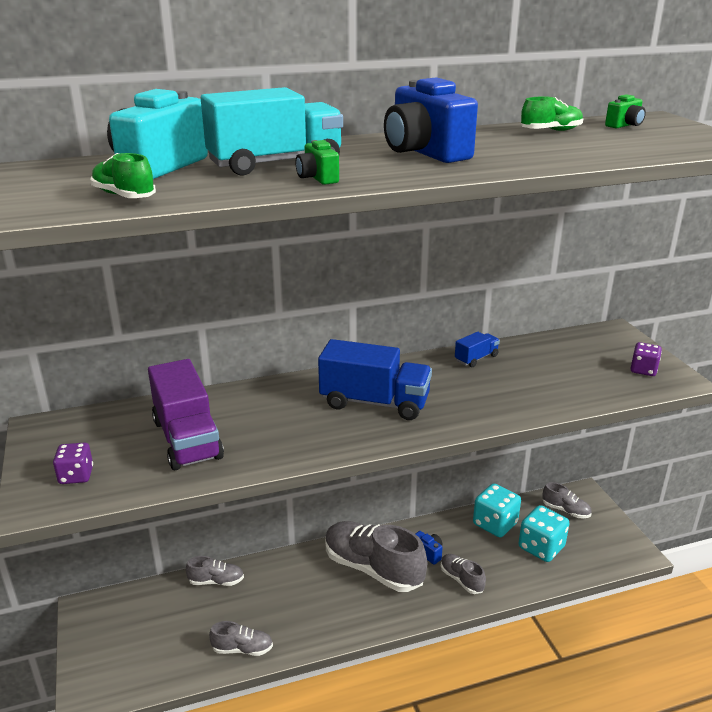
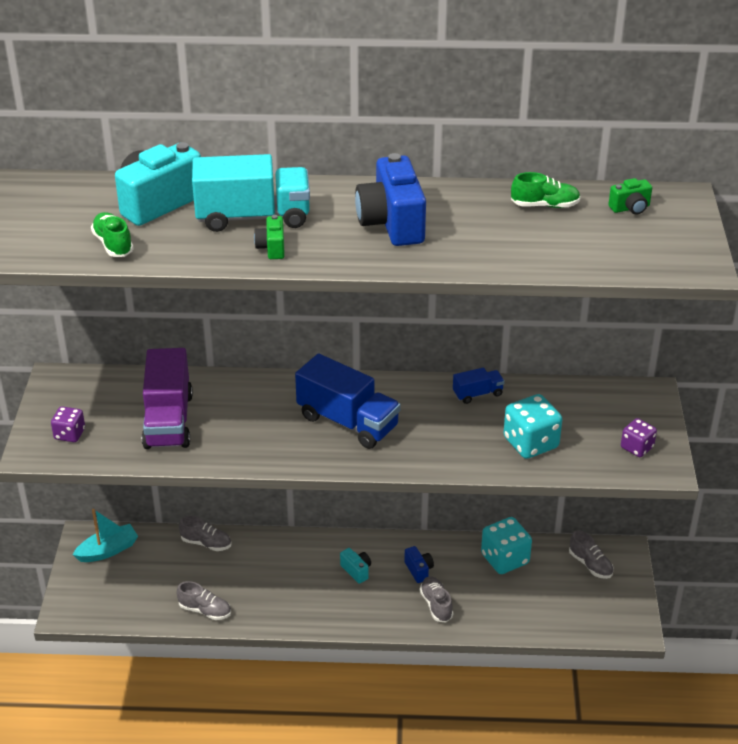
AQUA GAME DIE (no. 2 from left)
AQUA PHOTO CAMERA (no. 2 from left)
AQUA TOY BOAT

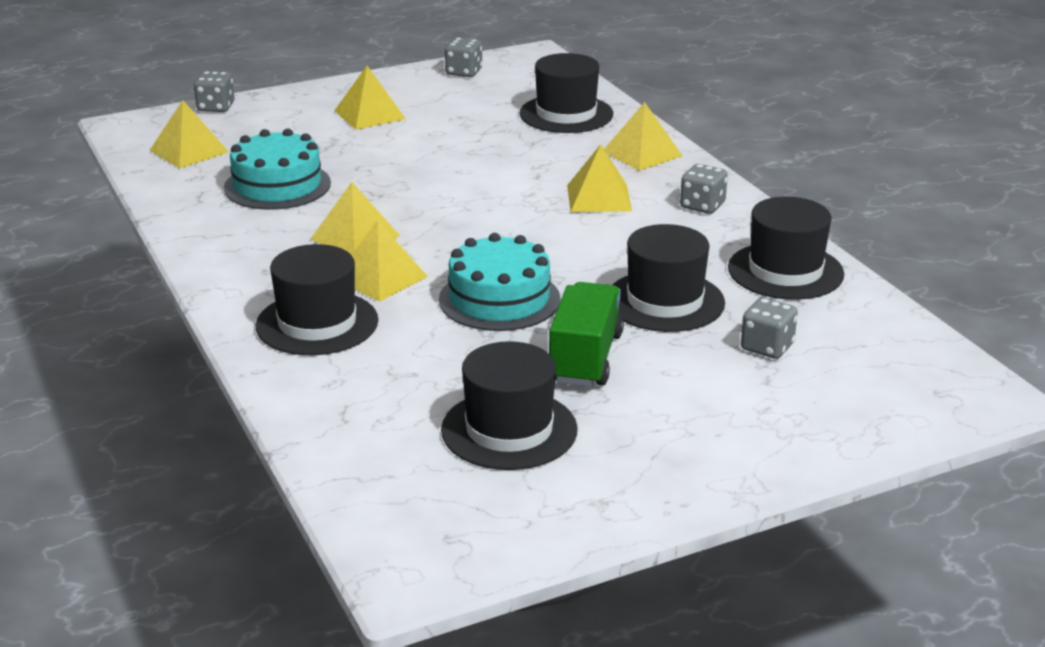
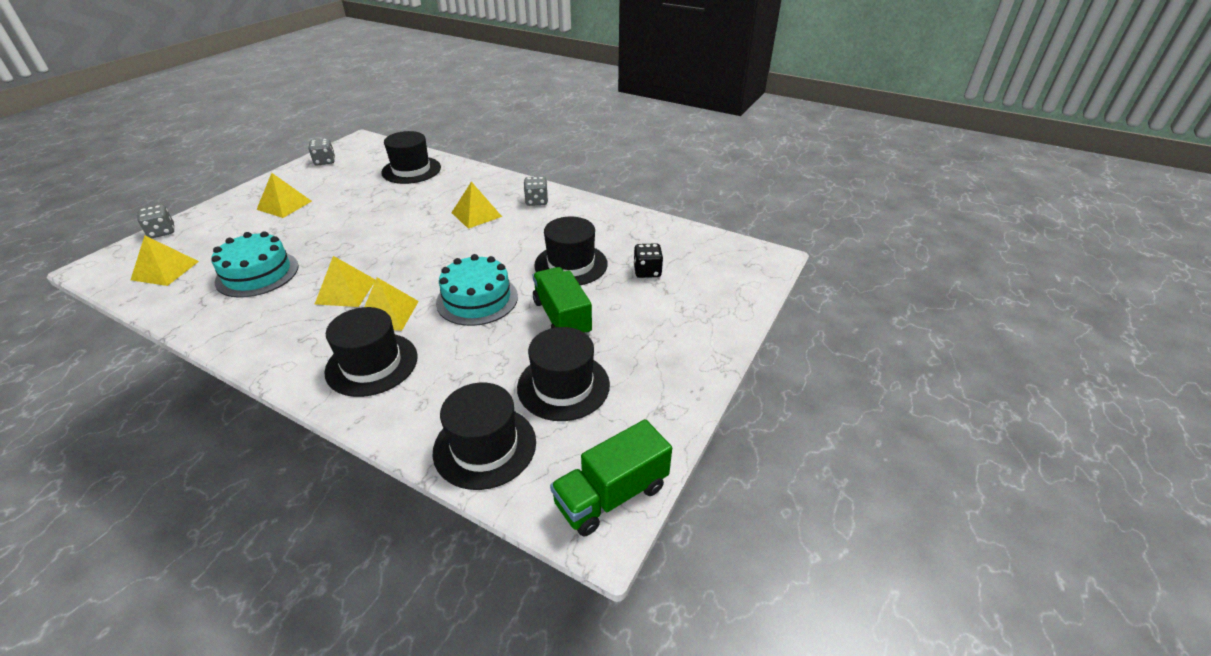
YELLOW PYRAMID (no. 6 from left in the first image)
EBONY TOP HAT (no. 3 from left)
EBONY GAME DIE
LEAF-GREEN TOY TRUCK (no. 2 from left)

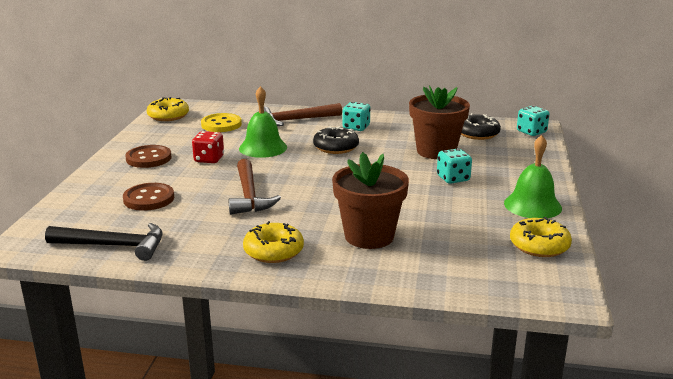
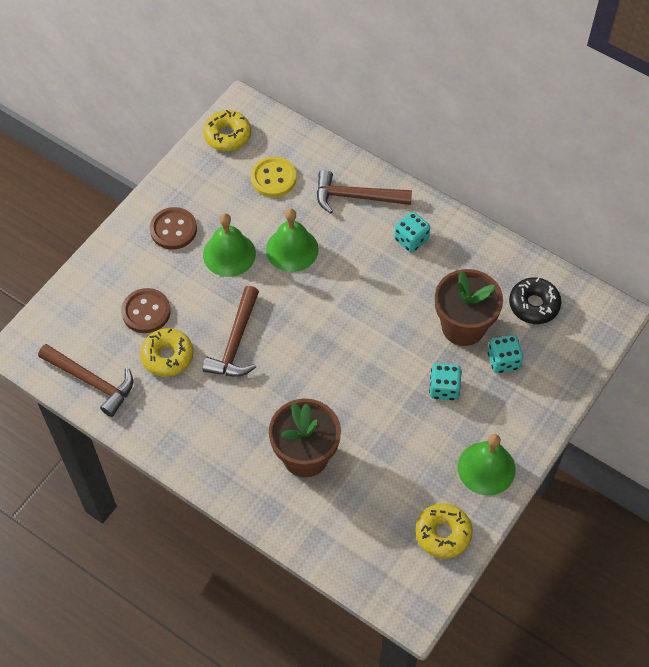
AQUA GAME DIE (no. 3 from left)
EBONY DONUT (no. 1 from left in the first image)
LEAF-GREEN BELL (no. 1 from left)
YELLOW DONUT (no. 1 from left)
RUSSET CARPENTER'S HAMMER (no. 1 from left)

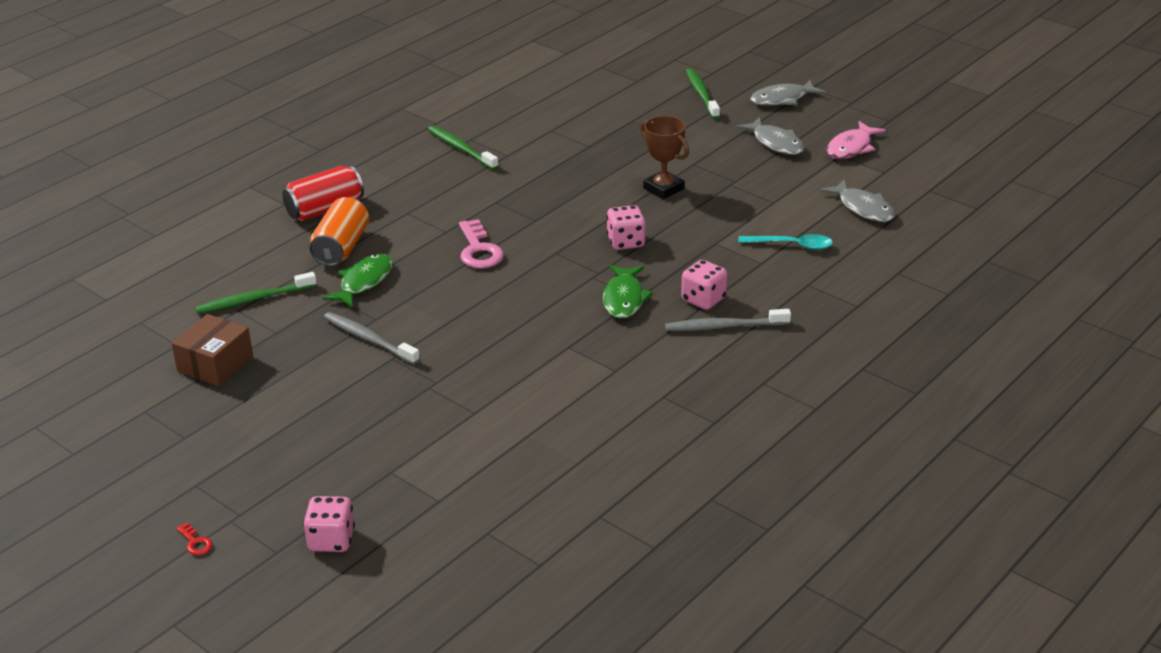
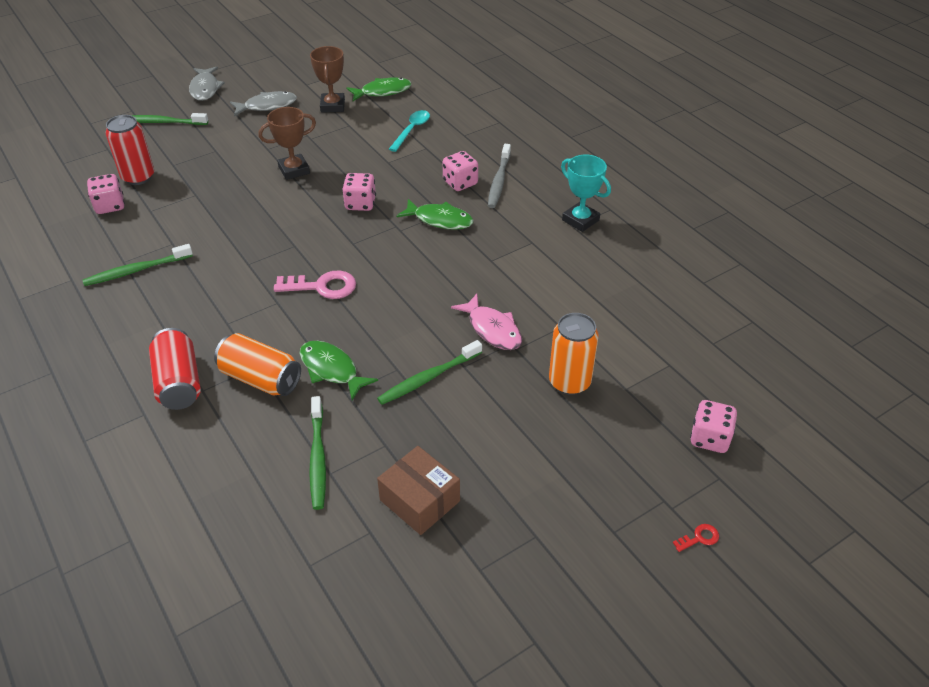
ROSY TOY FISH
LEAF-GREEN TOY FISH (no. 2 from left)
LEAF-GREEN DENTAL BRUSH (no. 4 from left)
RUSSET PRIZE CUP (no. 2 from left)
RED TIN (no. 1 from left)
AQUA PRIZE CUP
ROSY GAME DIE (no. 1 from left)
ORANGE TIN (no. 2 from left)

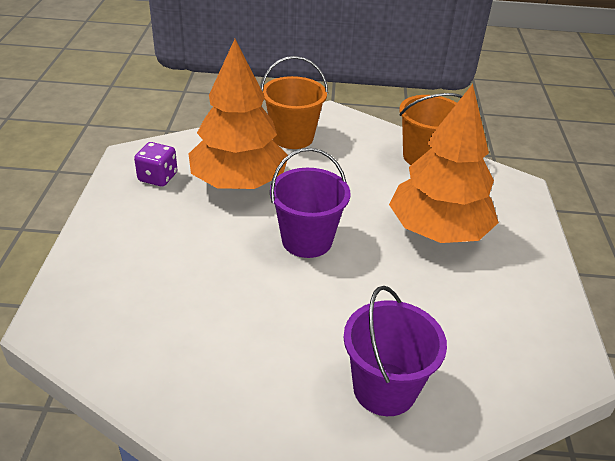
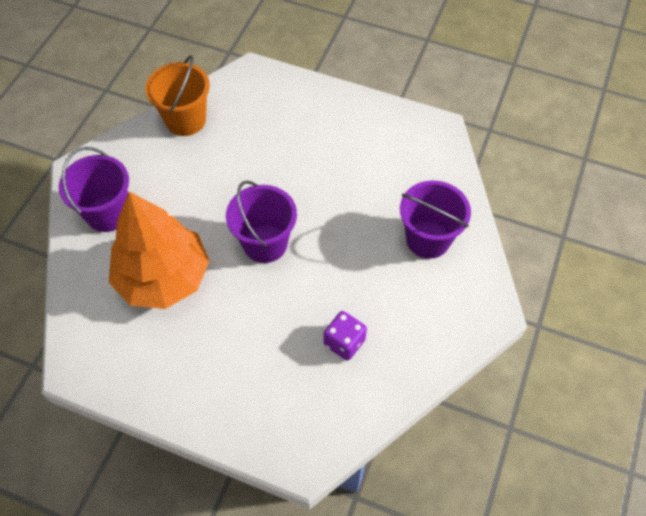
VIOLET BUCKET (no. 1 from left)
ORANGE TOY TREE (no. 2 from left in the first image)
VIOLET GAME DIE

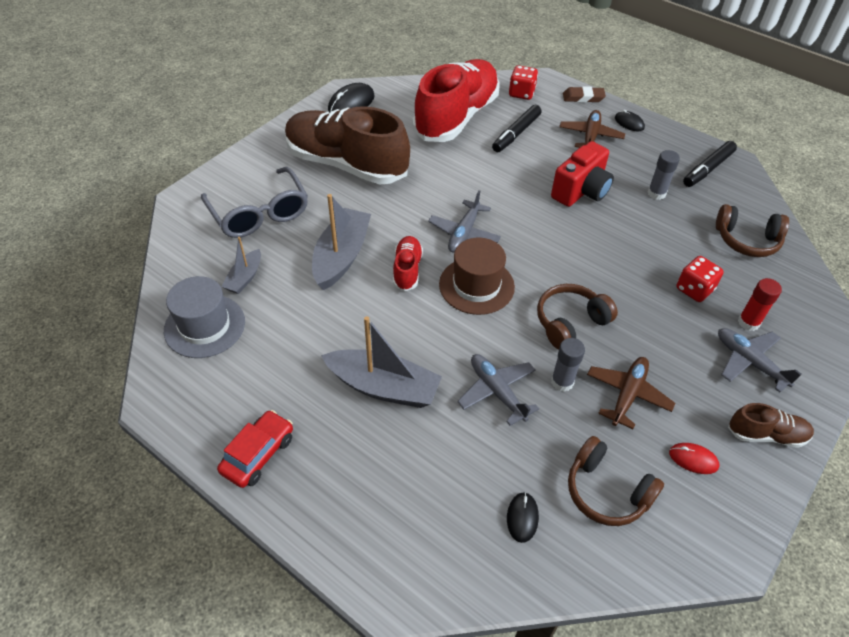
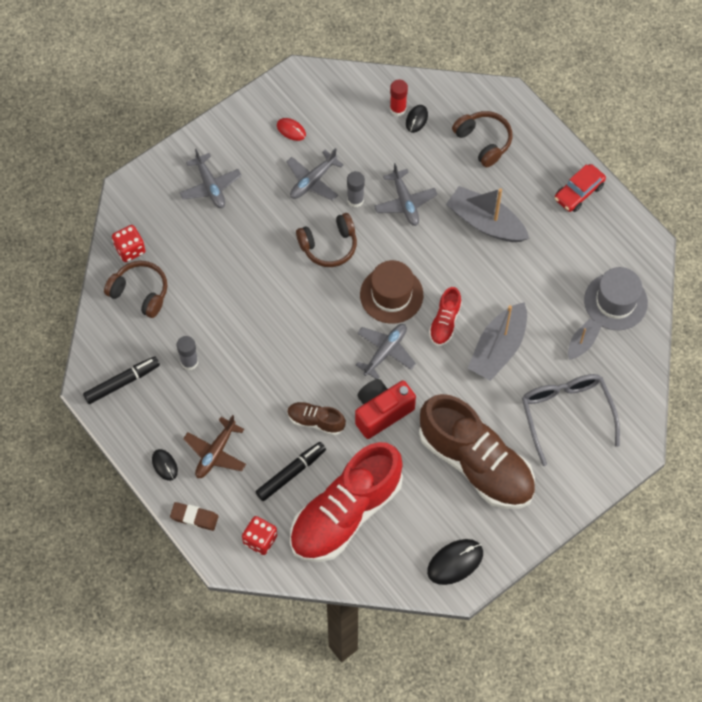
RED PHOTO CAMERA
RED GAME DIE (no. 1 from left)
RED GLUE STICK
ASH-GREY TOY PLANE (no. 2 from left)
RUSSET LACE-UP SHOE (no. 1 from left)
RUSSET OVER-EAR HEADPHONES (no. 3 from left)

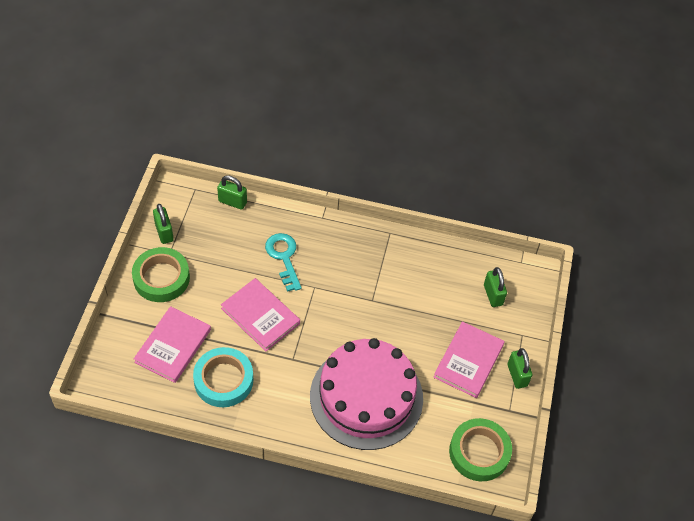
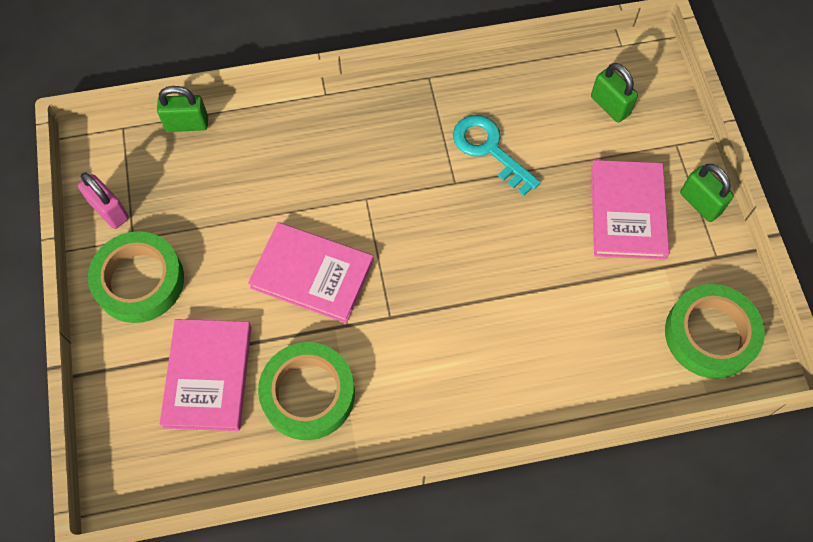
ROSY PADLOCK
AQUA DOOR KEY
ROSY CAKE
LEAF-GREEN TAPE (no. 2 from left)

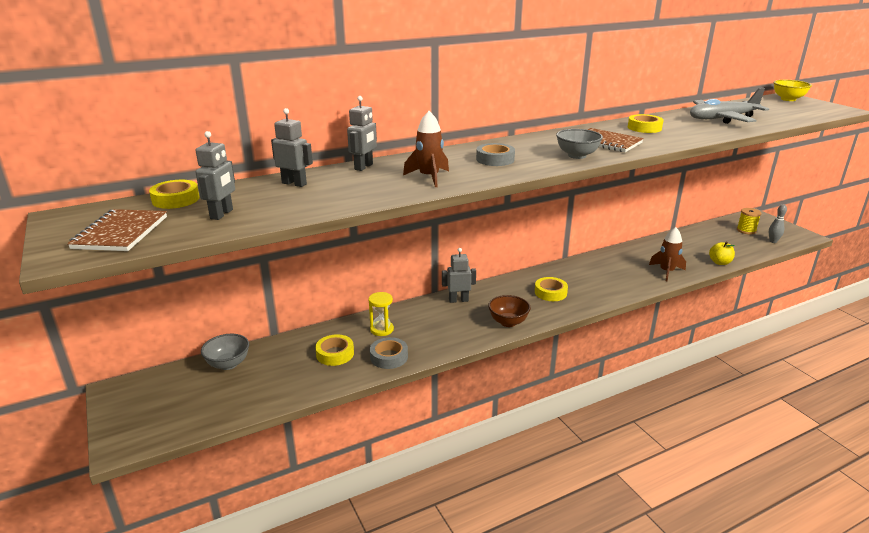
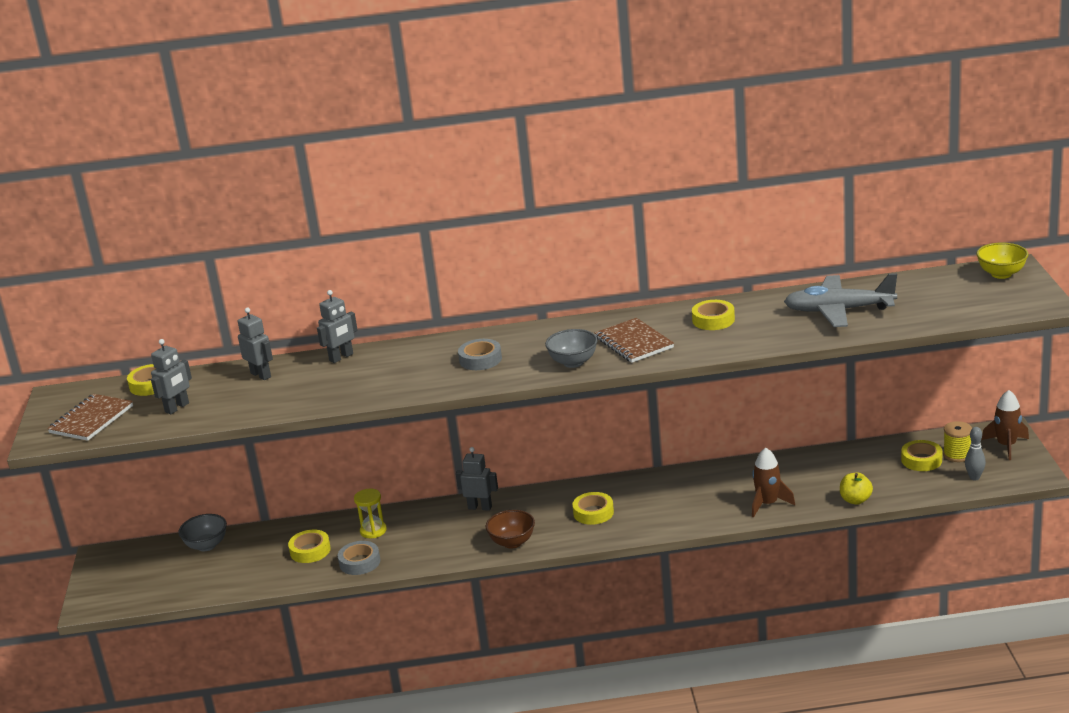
RUSSET ROCKET (no. 2 from left)
YELLOW TAPE (no. 5 from left)

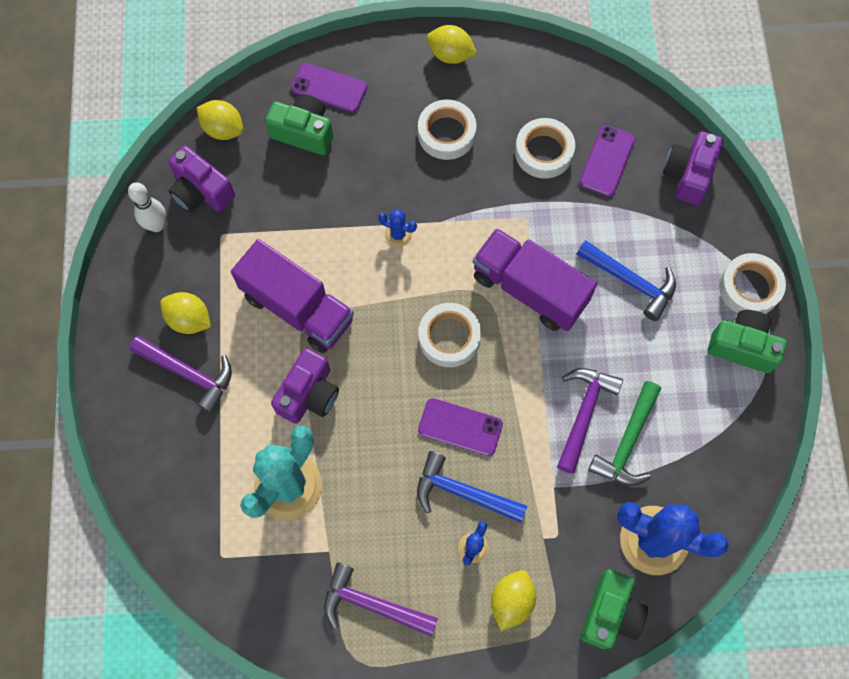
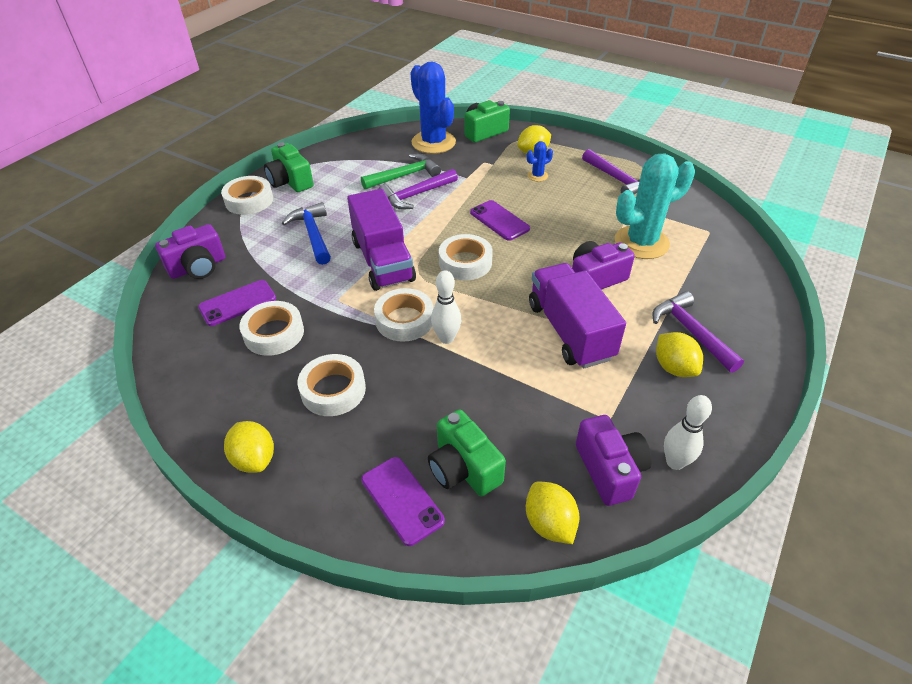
SNOW-WHITE BOWLING PIN (no. 1 from left)
COBALT CARPENTER'S HAMMER (no. 1 from left in the first image)
SNOW-WHITE TAPE (no. 4 from left)

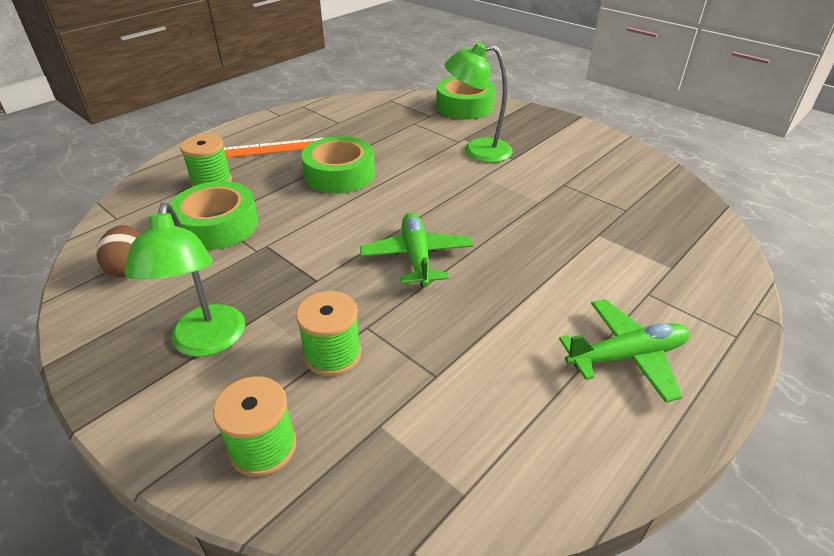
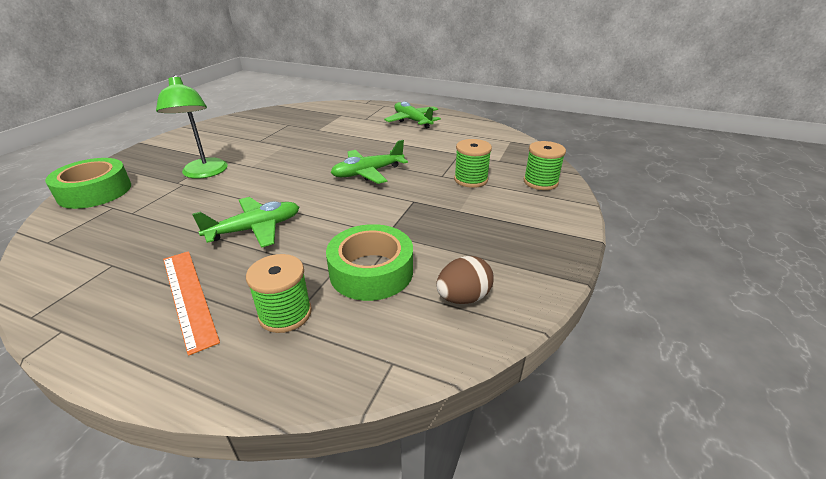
LEAF-GREEN TOY PLANE (no. 1 from left)
LEAF-GREEN DESK LAMP (no. 1 from left in the first image)

